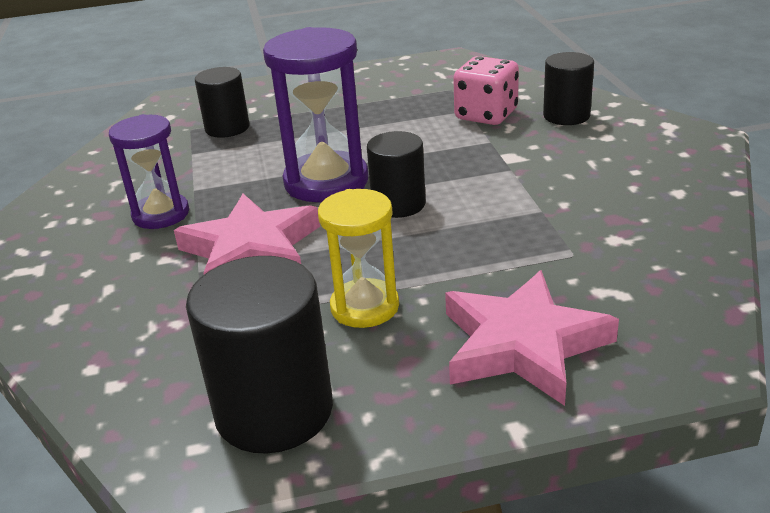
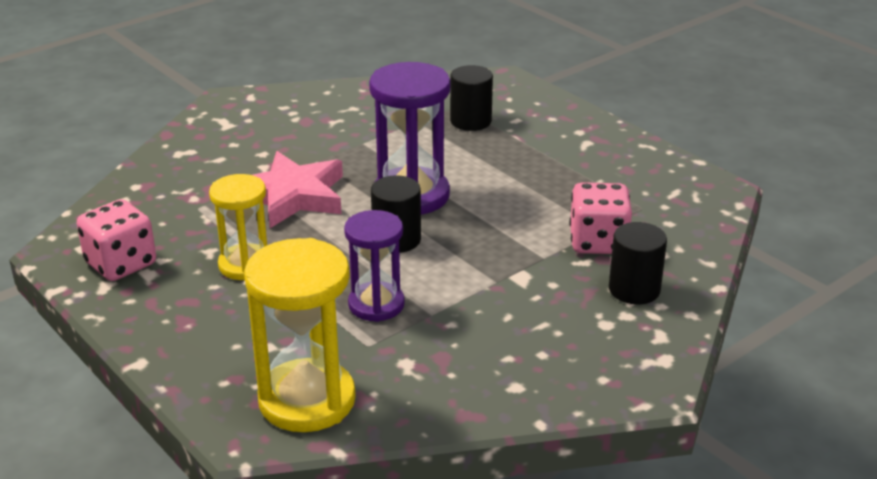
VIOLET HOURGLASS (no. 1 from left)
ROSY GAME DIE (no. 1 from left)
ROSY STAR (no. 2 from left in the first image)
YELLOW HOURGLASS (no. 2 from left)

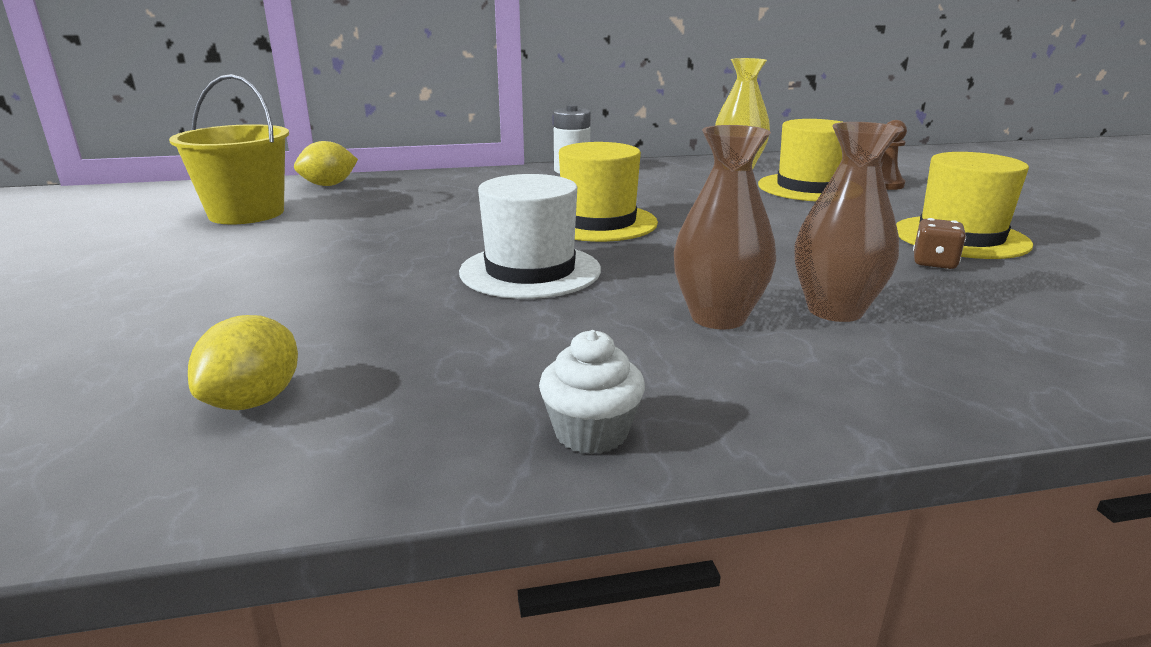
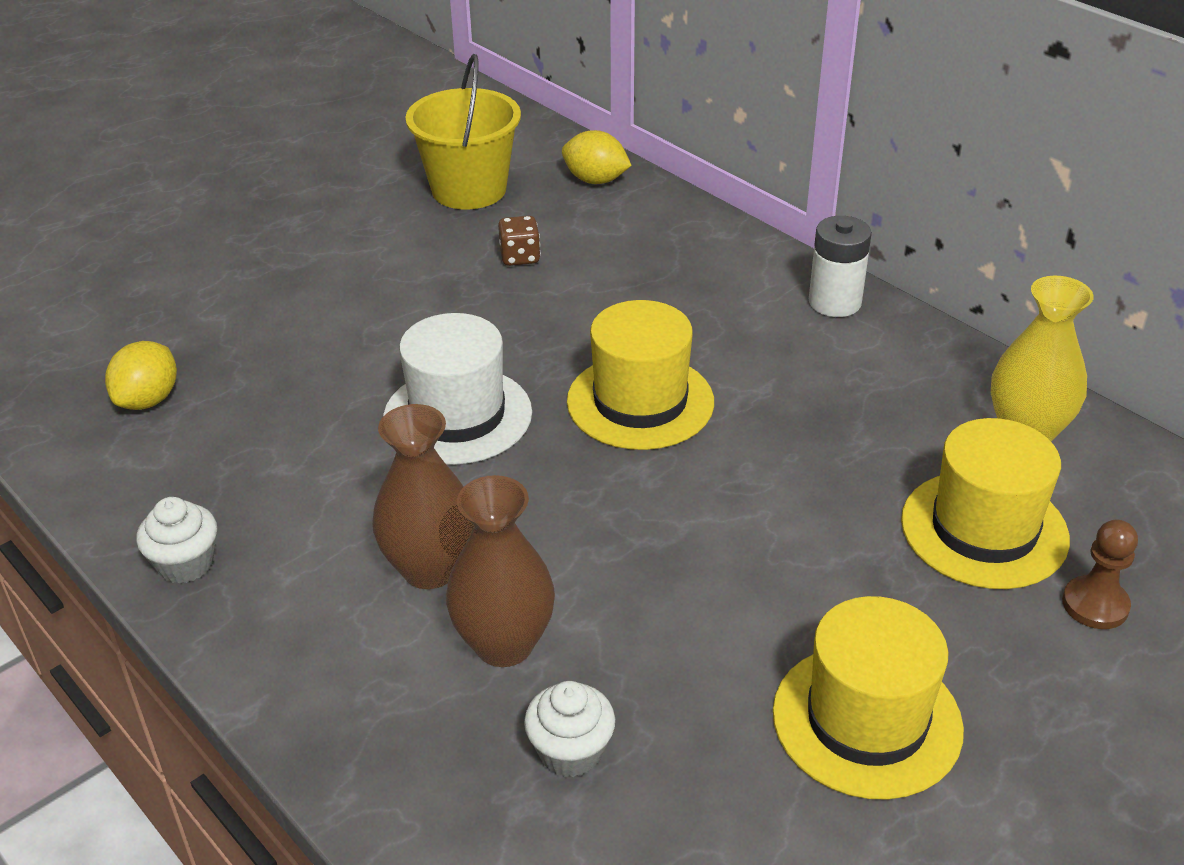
RUSSET GAME DIE
YELLOW CITRUS FRUIT (no. 1 from left)
SNOW-WHITE CUPCAKE (no. 2 from left)

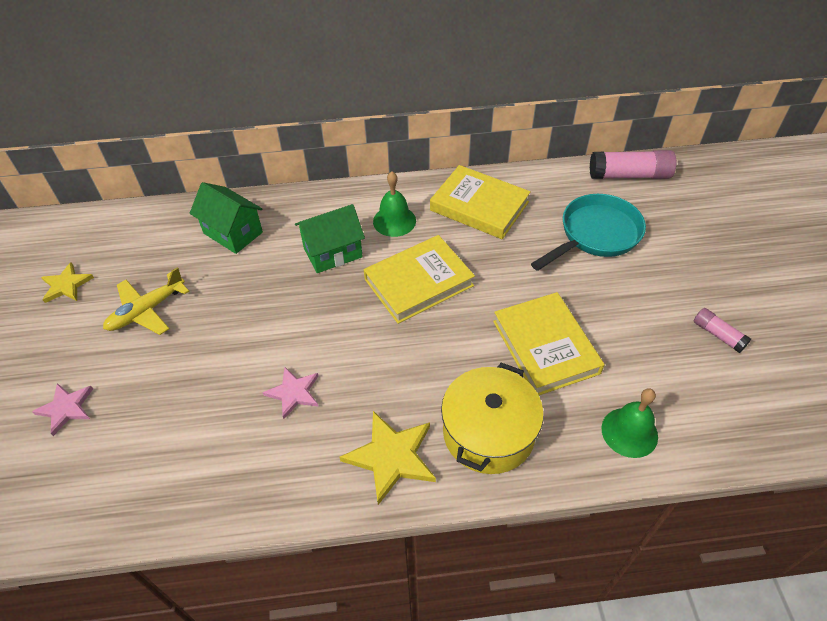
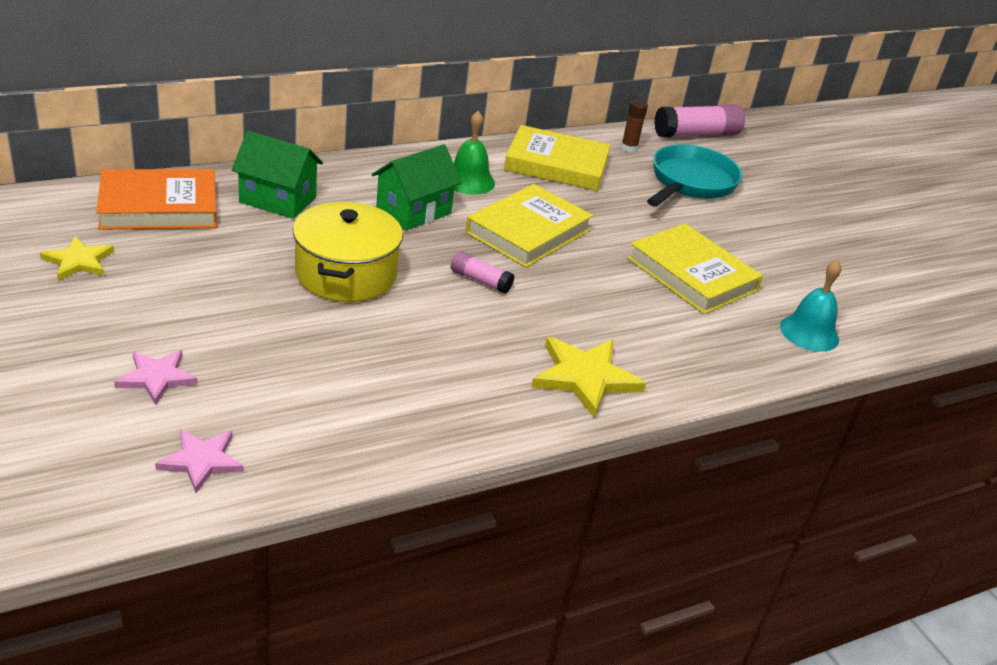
YELLOW TOY PLANE
ROSY GLUE STICK (no. 1 from left)
YELLOW POT
ROSY STAR (no. 2 from left)
AQUA BELL
RUSSET GLUE STICK
ORANGE HARDBACK

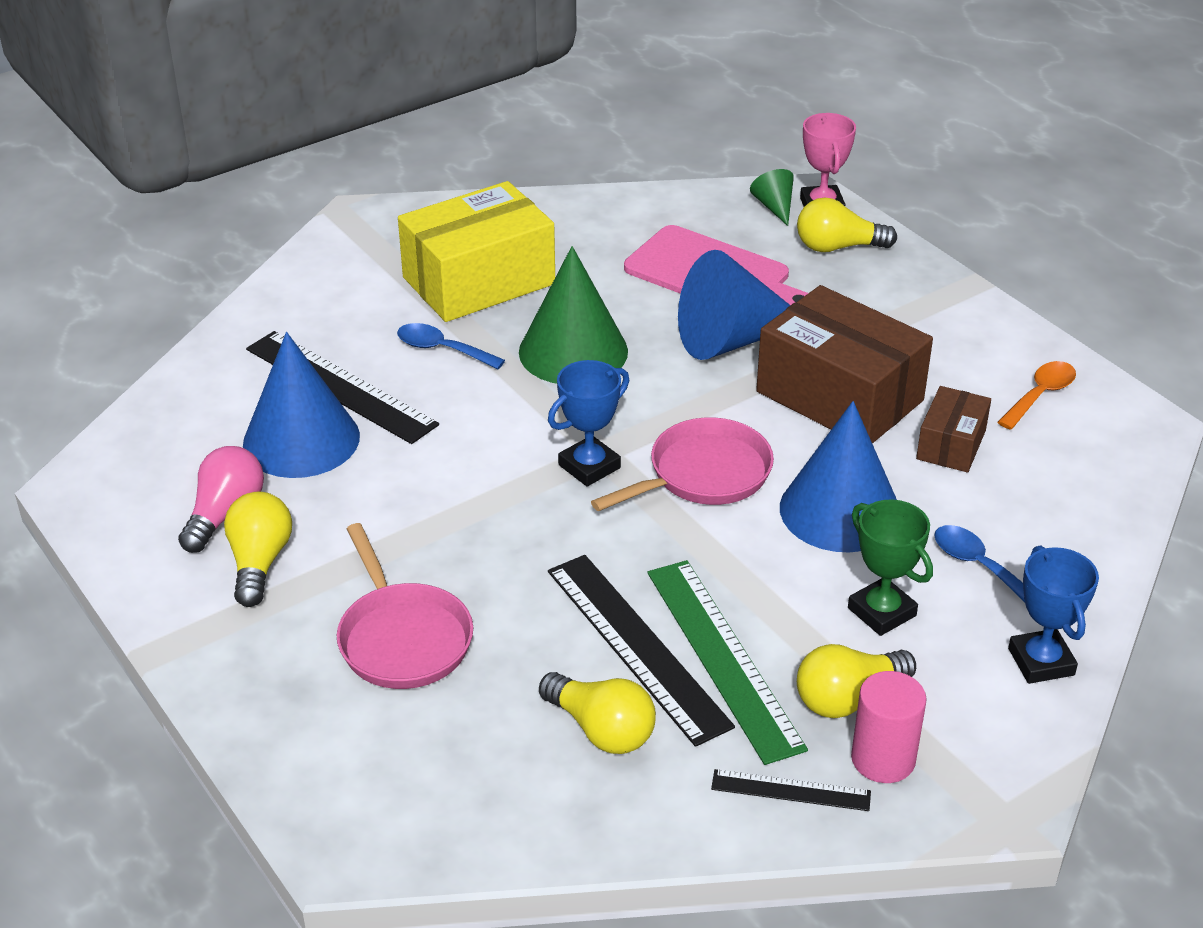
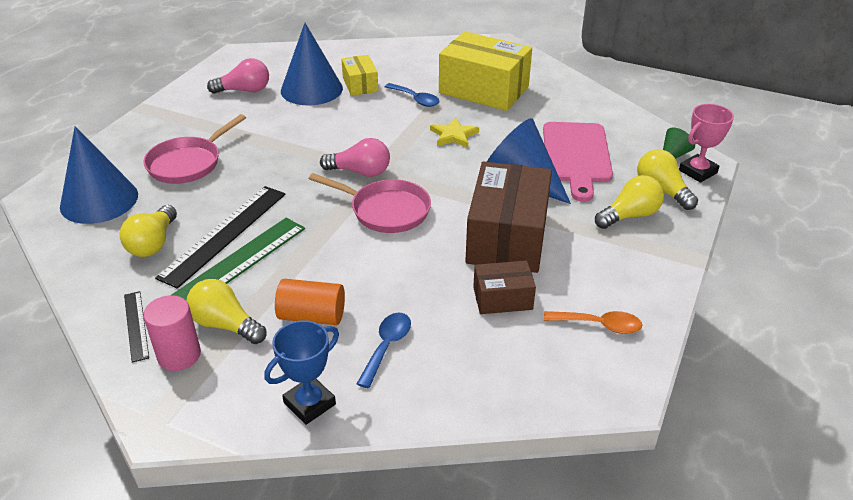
YELLOW STAR
COBALT TABLESPOON (no. 2 from left)
YELLOW PACKAGE (no. 1 from left)
ROSY LIGHTBULB (no. 2 from left)
COBALT CONE (no. 1 from left)
YELLOW LIGHTBULB (no. 3 from left)
ORANGE SOLID CYLINDER

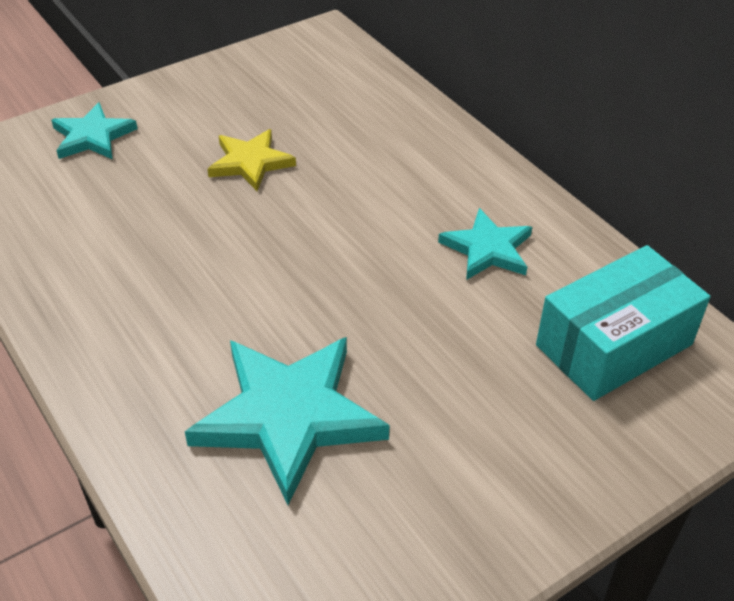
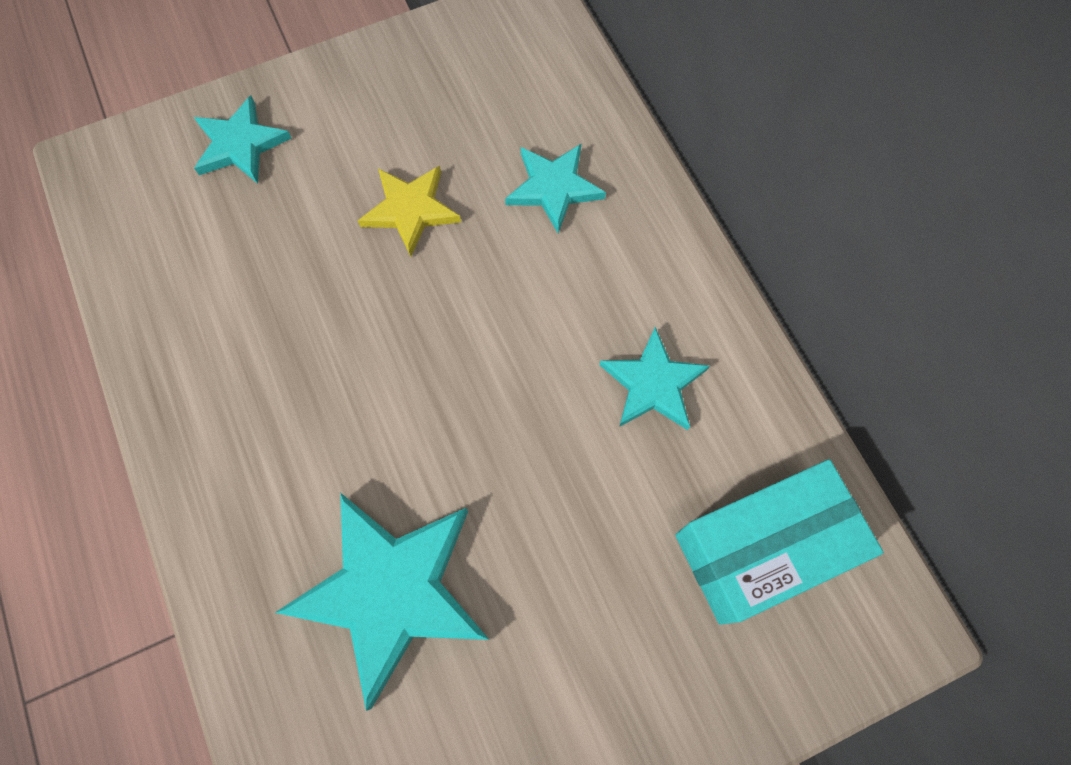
AQUA STAR (no. 3 from left)

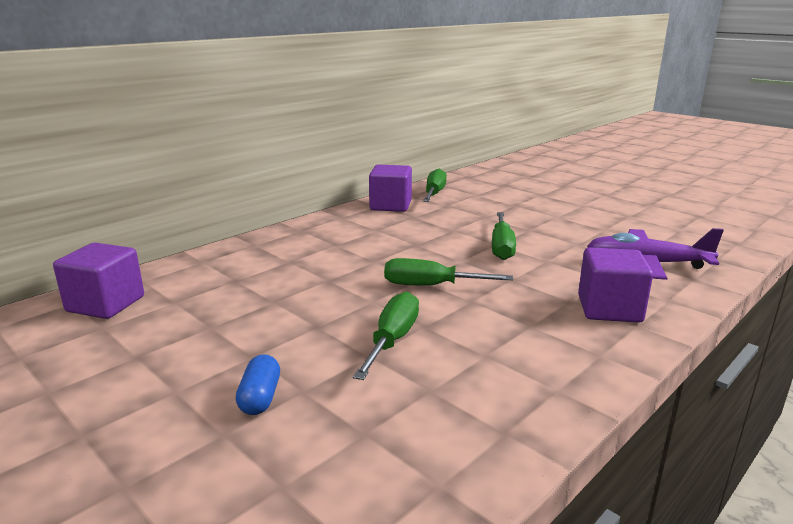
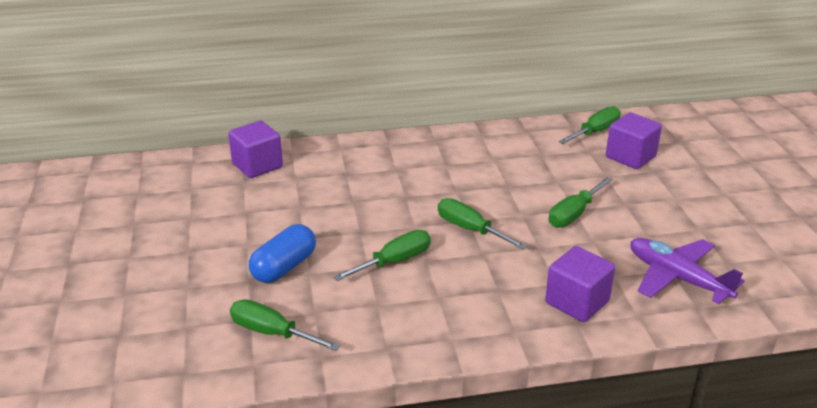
VIOLET CUBE (no. 3 from left)
COBALT PILL SHAPE
LEAF-GREEN SCREWDRIVER (no. 1 from left)

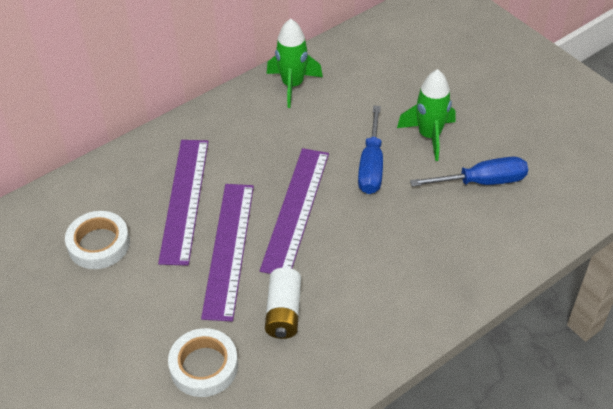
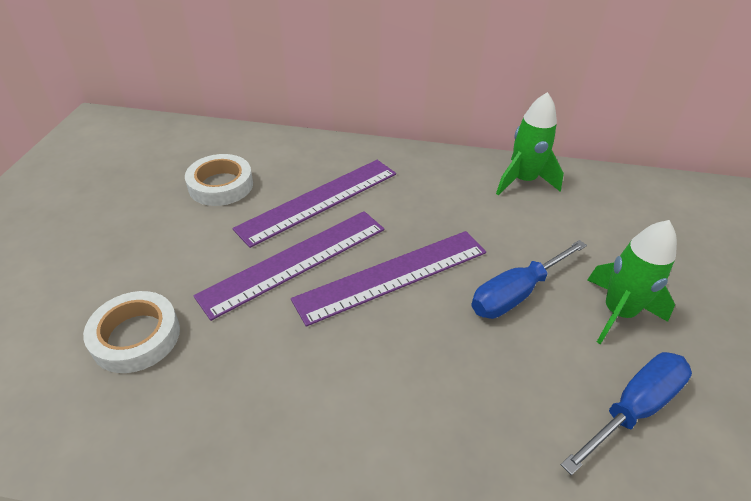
COBALT SCREWDRIVER (no. 2 from left)
SNOW-WHITE POWER CELL

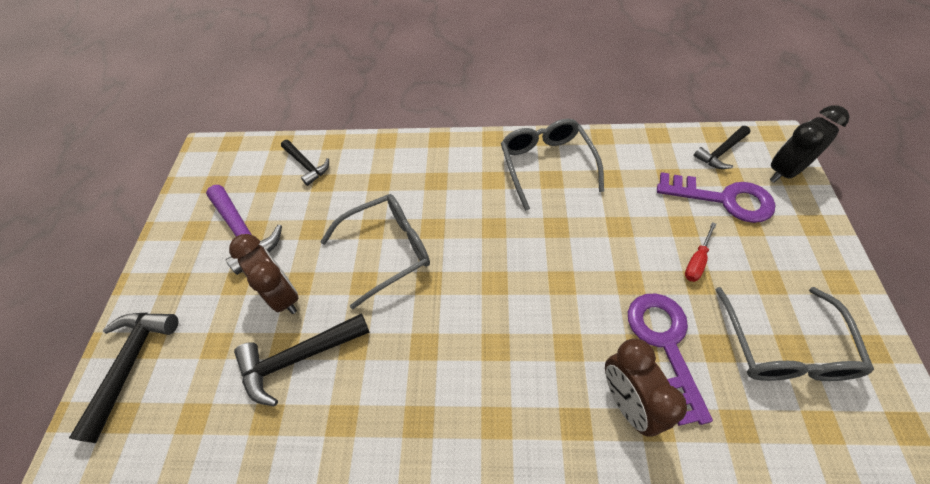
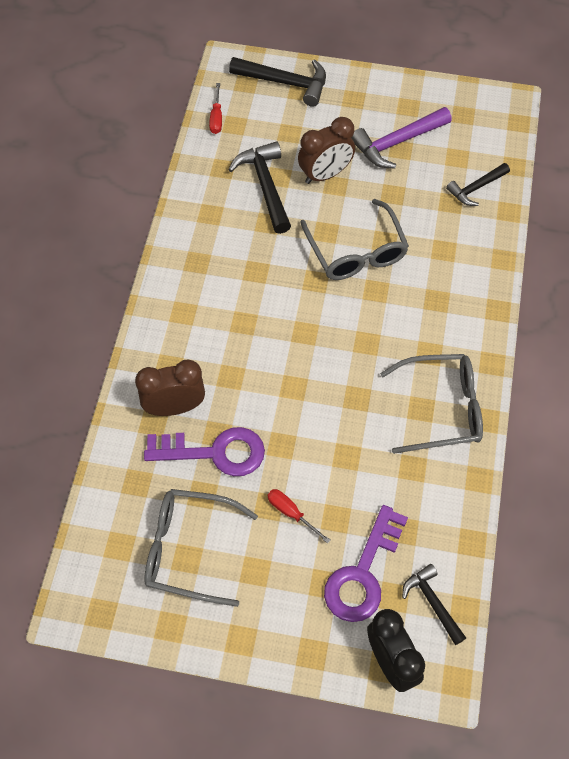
RED SCREWDRIVER (no. 1 from left)

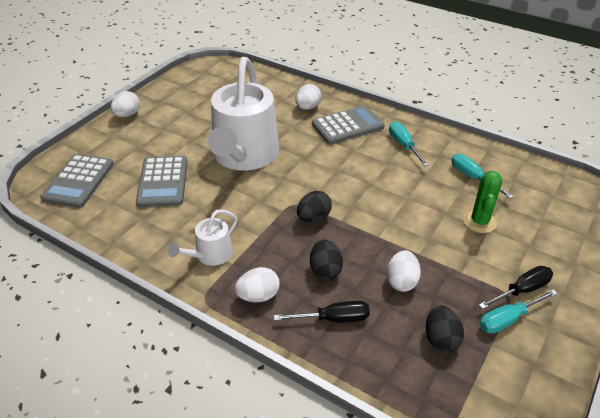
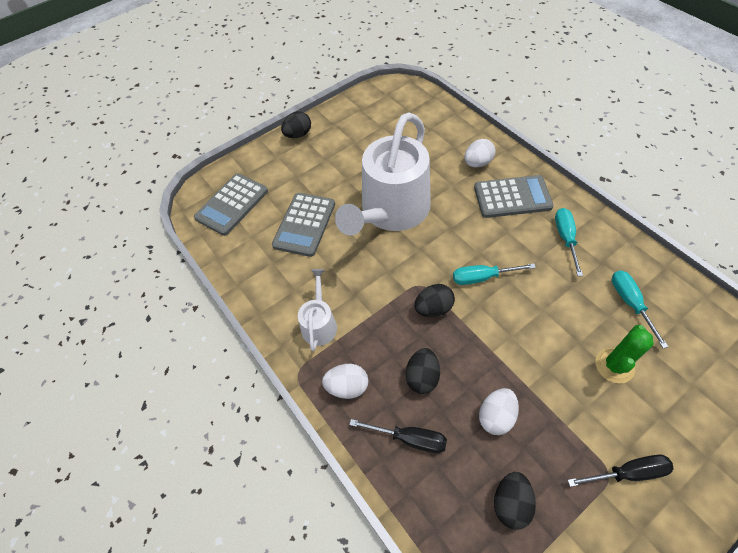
EBONY EGG (no. 1 from left)
SNOW-WHITE WATERING CAN (no. 1 from left)
AQUA SCREWDRIVER (no. 1 from left)

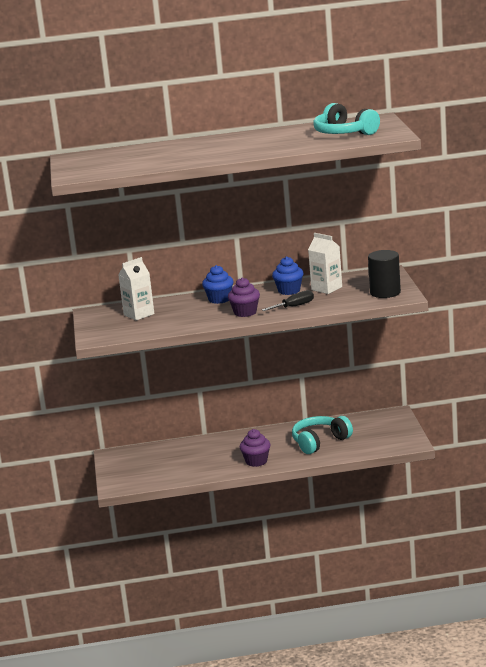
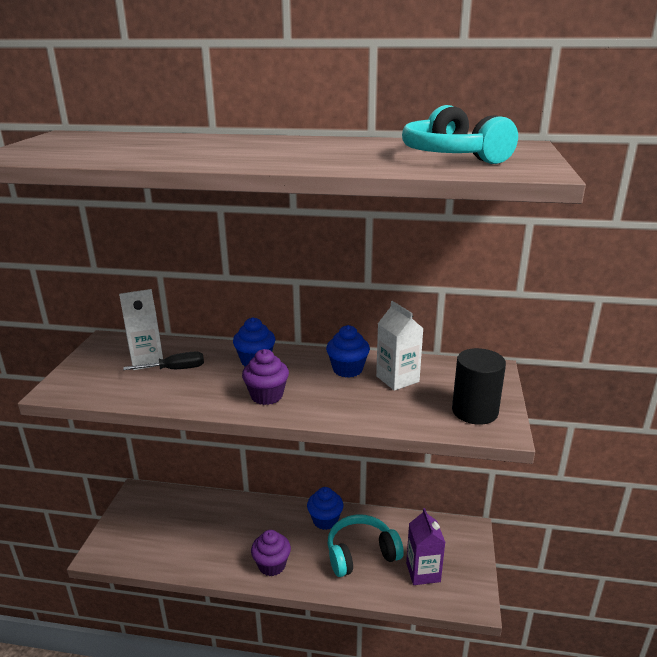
EBONY SCREWDRIVER
COBALT CUPCAKE (no. 2 from left)
VIOLET MILK CARTON

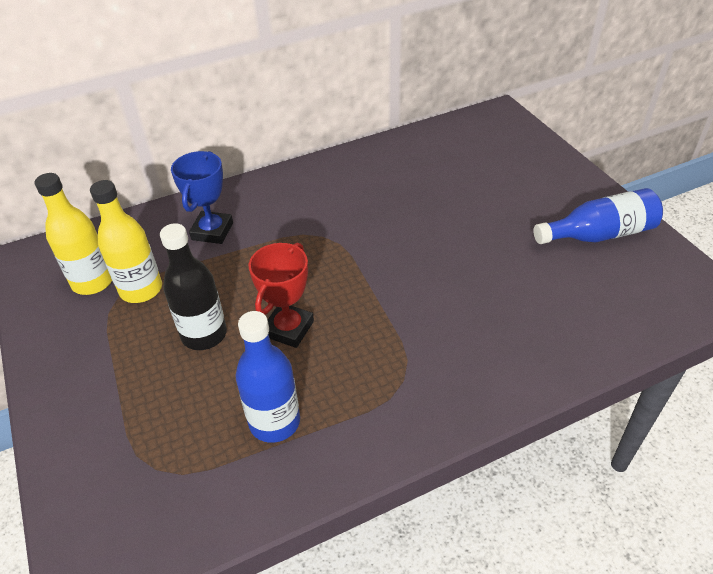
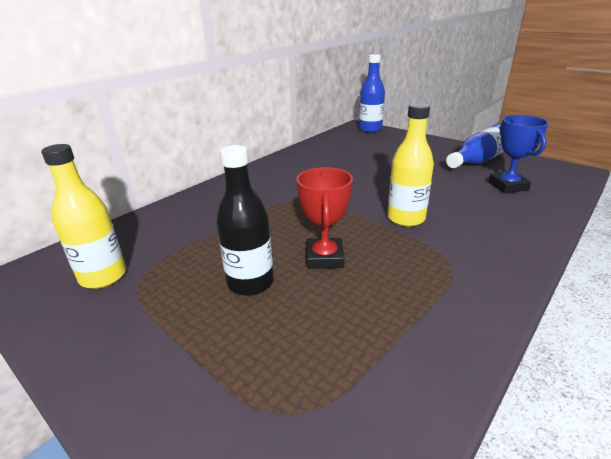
COBALT PRIZE CUP
YELLOW DRINK BOTTLE (no. 2 from left)
COBALT DRINK BOTTLE (no. 1 from left)

